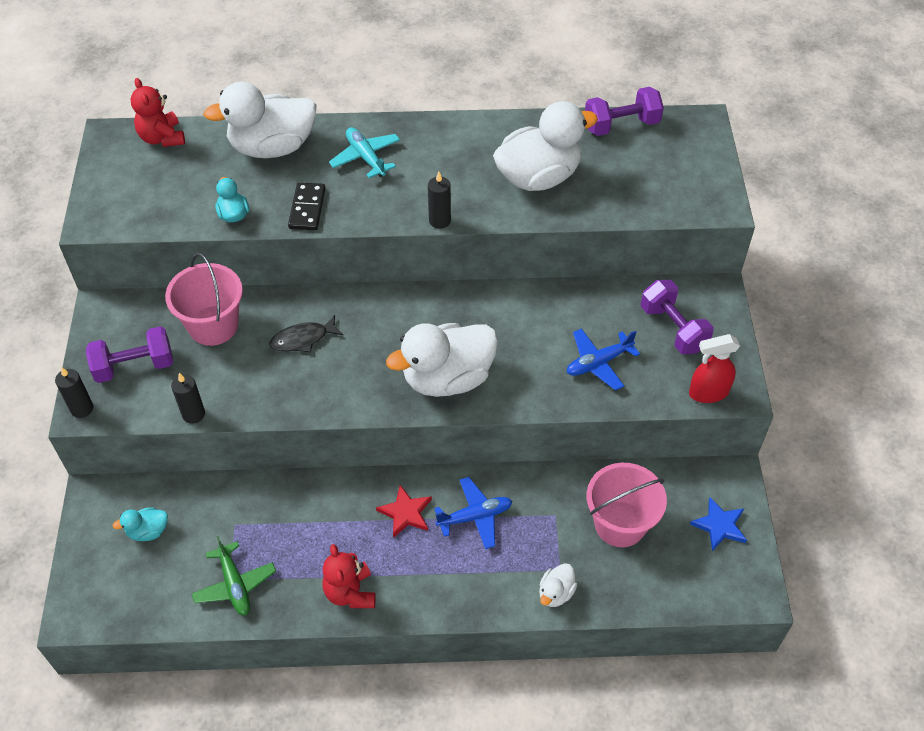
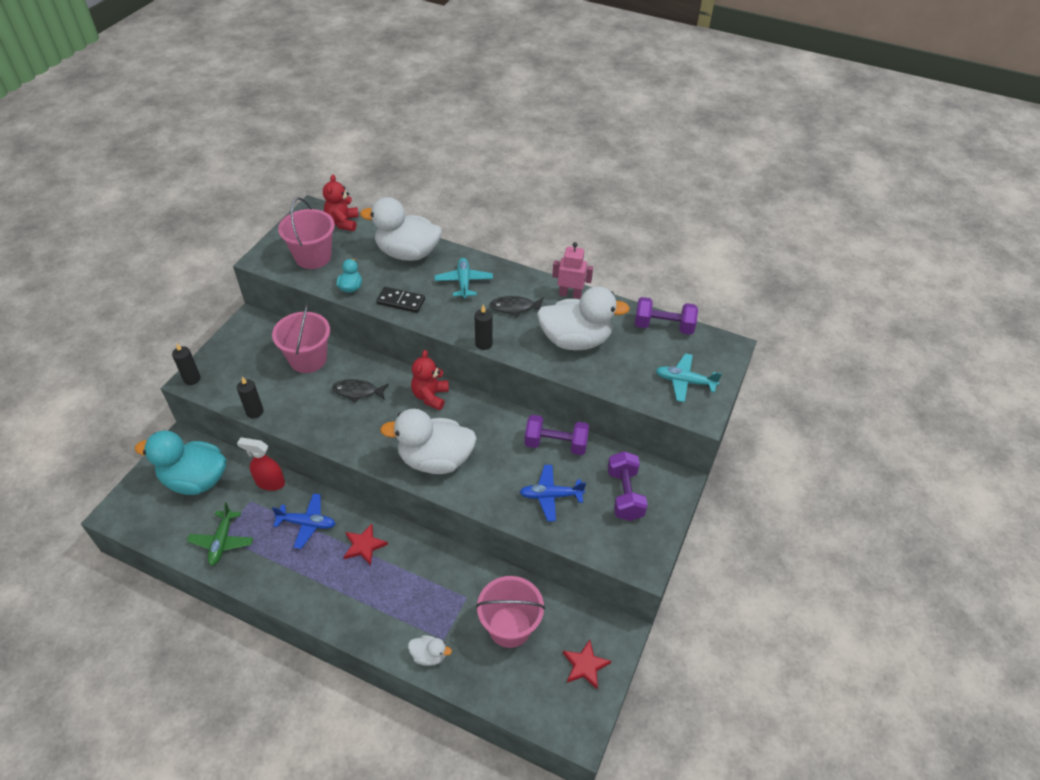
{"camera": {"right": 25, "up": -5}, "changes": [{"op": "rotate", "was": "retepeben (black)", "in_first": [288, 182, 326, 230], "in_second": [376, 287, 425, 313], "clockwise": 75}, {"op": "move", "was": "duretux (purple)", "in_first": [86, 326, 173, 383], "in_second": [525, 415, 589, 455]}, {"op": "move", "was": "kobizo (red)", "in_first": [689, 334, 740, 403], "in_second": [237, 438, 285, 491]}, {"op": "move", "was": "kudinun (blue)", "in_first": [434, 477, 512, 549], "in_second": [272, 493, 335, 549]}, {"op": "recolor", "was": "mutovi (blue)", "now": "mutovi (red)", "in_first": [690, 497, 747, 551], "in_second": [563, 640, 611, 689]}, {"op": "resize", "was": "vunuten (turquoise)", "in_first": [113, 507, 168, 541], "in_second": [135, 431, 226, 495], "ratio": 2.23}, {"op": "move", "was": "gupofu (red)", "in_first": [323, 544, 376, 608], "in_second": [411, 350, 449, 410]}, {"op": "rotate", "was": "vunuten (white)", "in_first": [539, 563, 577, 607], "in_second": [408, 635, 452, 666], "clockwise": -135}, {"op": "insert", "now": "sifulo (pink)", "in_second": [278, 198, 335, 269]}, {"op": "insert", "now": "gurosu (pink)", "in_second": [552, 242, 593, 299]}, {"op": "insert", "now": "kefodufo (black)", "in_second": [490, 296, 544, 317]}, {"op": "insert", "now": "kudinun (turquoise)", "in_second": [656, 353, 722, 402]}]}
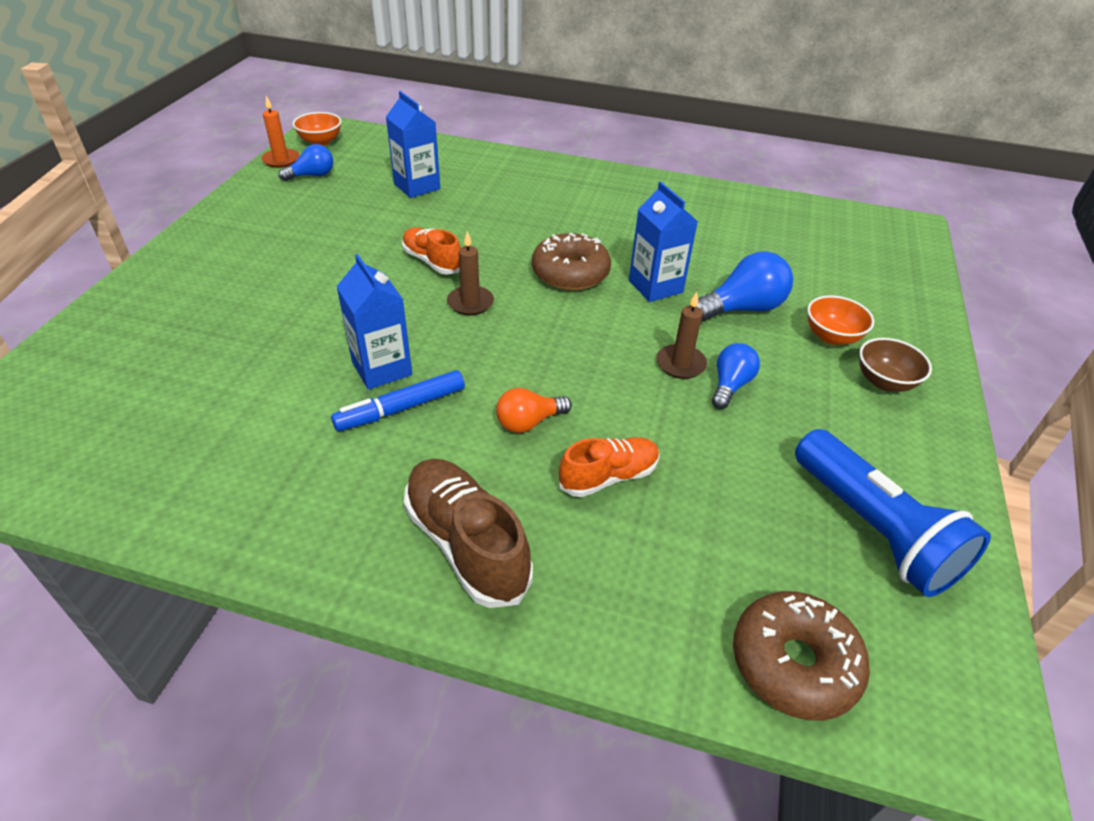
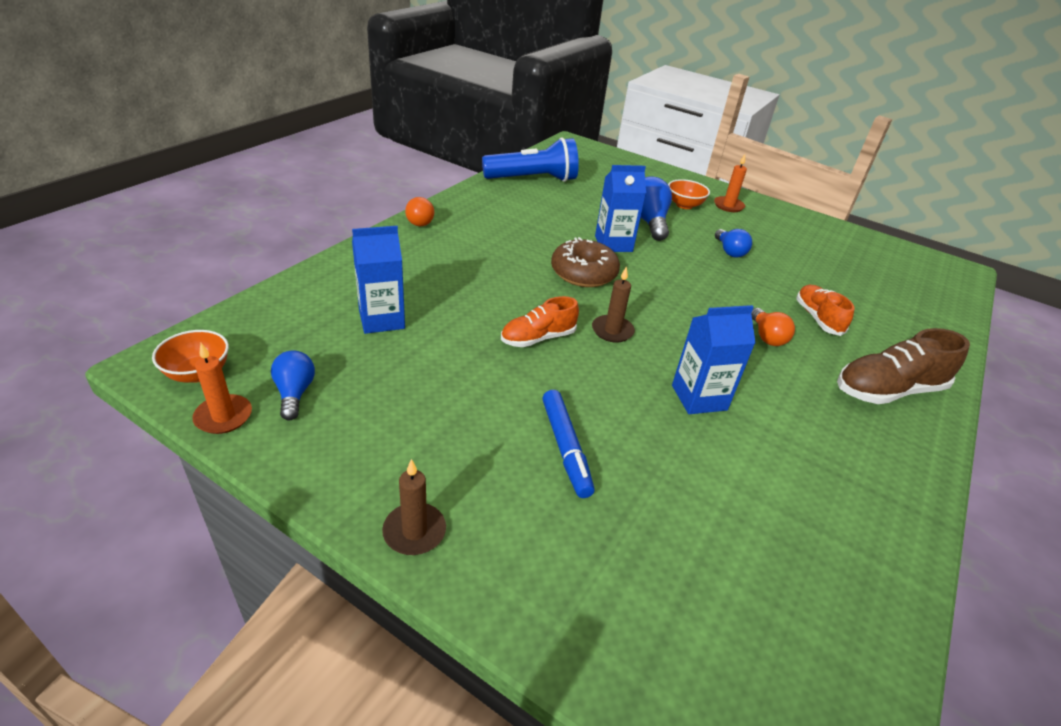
{"camera": {"right": -75, "up": -5}, "changes": [{"op": "move", "was": "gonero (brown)", "in_first": [657, 292, 707, 379], "in_second": [382, 459, 446, 555]}, {"op": "replace", "was": "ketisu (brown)", "now": "gonero (orange)", "in_first": [859, 338, 932, 392], "in_second": [714, 154, 747, 212]}, {"op": "rotate", "was": "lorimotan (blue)", "in_first": [712, 343, 760, 409], "in_second": [715, 229, 752, 258], "clockwise": -150}, {"op": "move", "was": "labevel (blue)", "in_first": [331, 370, 465, 431], "in_second": [542, 390, 595, 498]}, {"op": "move", "was": "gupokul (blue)", "in_first": [795, 429, 991, 597], "in_second": [482, 137, 579, 182]}, {"op": "delete", "was": "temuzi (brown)", "in_first": [733, 591, 870, 721]}, {"op": "insert", "now": "lorimotan (orange)", "in_second": [405, 197, 434, 226]}]}
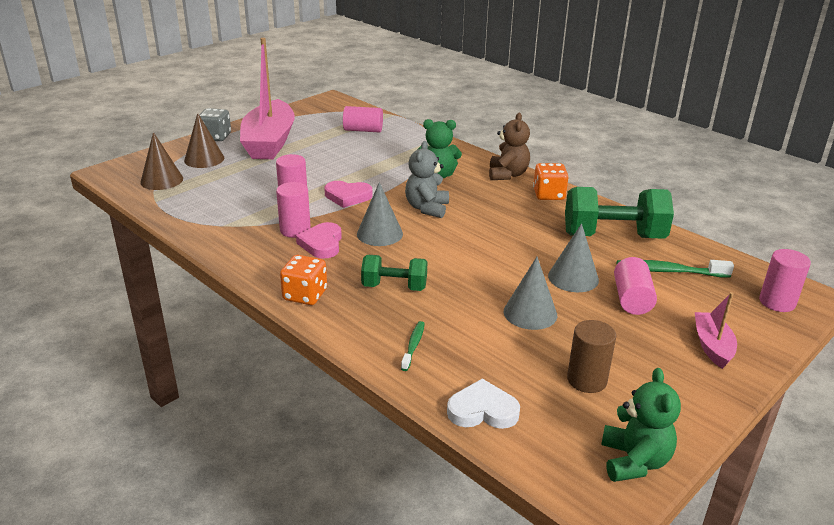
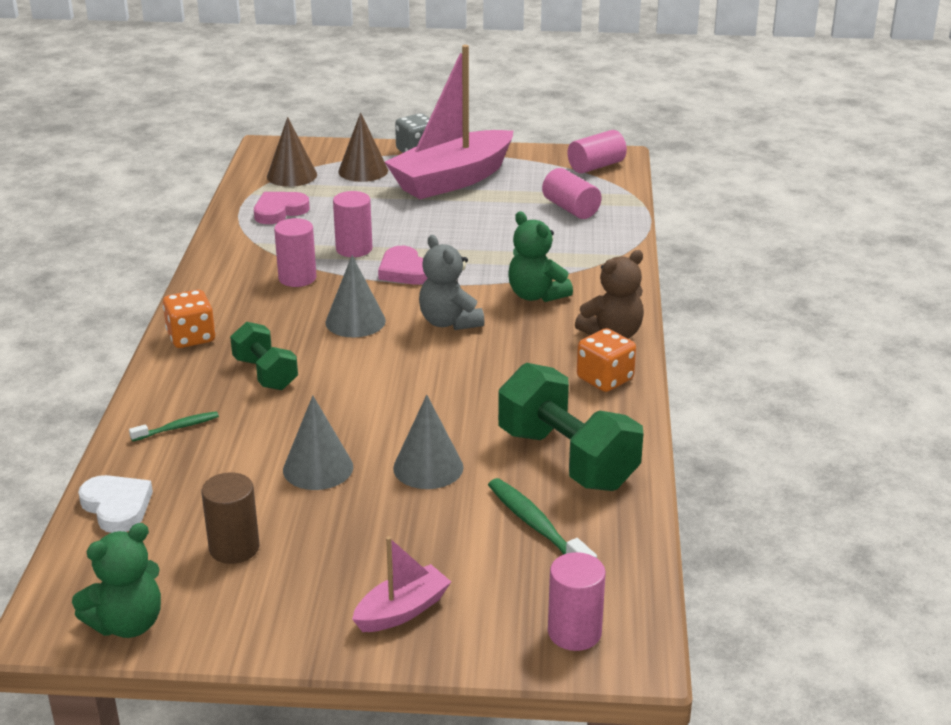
{"camera": {"right": 50, "up": 0}, "changes": [{"op": "rotate", "was": "gupofu (grey)", "in_first": [405, 141, 449, 218], "in_second": [419, 235, 484, 330], "clockwise": -90}, {"op": "move", "was": "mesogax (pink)", "in_first": [296, 222, 342, 259], "in_second": [254, 192, 310, 224]}, {"op": "move", "was": "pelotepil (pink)", "in_first": [614, 257, 657, 315], "in_second": [567, 130, 627, 174]}]}
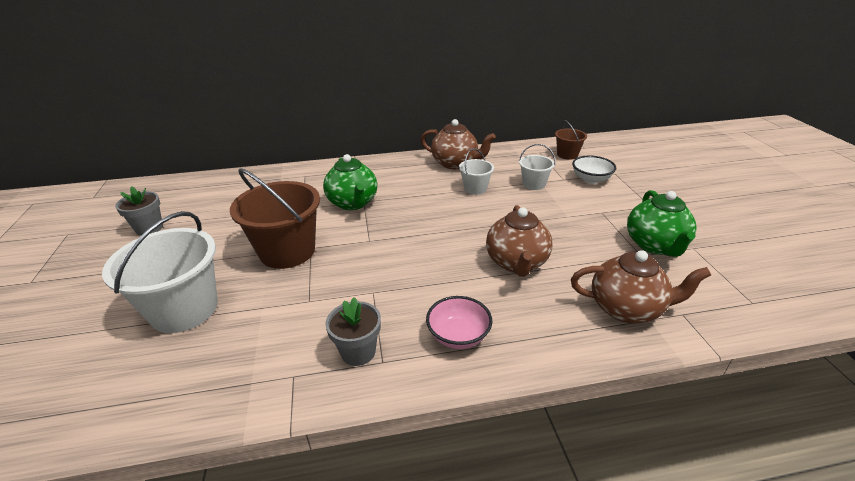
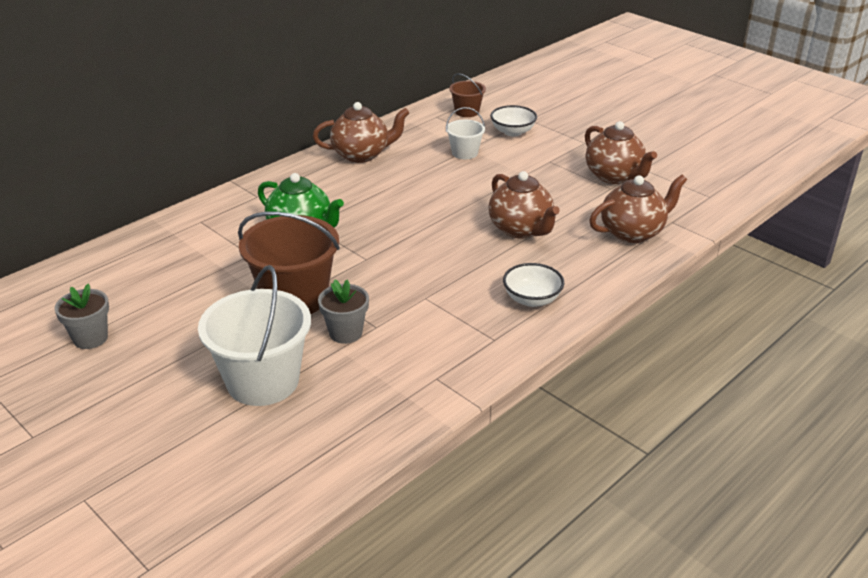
{"camera": {"right": -35, "up": 0}, "changes": [{"op": "delete", "was": "sifulo (white)", "in_first": [459, 148, 494, 195]}, {"op": "recolor", "was": "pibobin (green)", "now": "pibobin (brown)", "in_first": [627, 190, 696, 257], "in_second": [585, 121, 657, 184]}, {"op": "recolor", "was": "ketisu (pink)", "now": "ketisu (white)", "in_first": [426, 296, 492, 349], "in_second": [503, 263, 564, 307]}, {"op": "move", "was": "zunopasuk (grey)", "in_first": [325, 297, 381, 366], "in_second": [318, 279, 369, 344]}]}
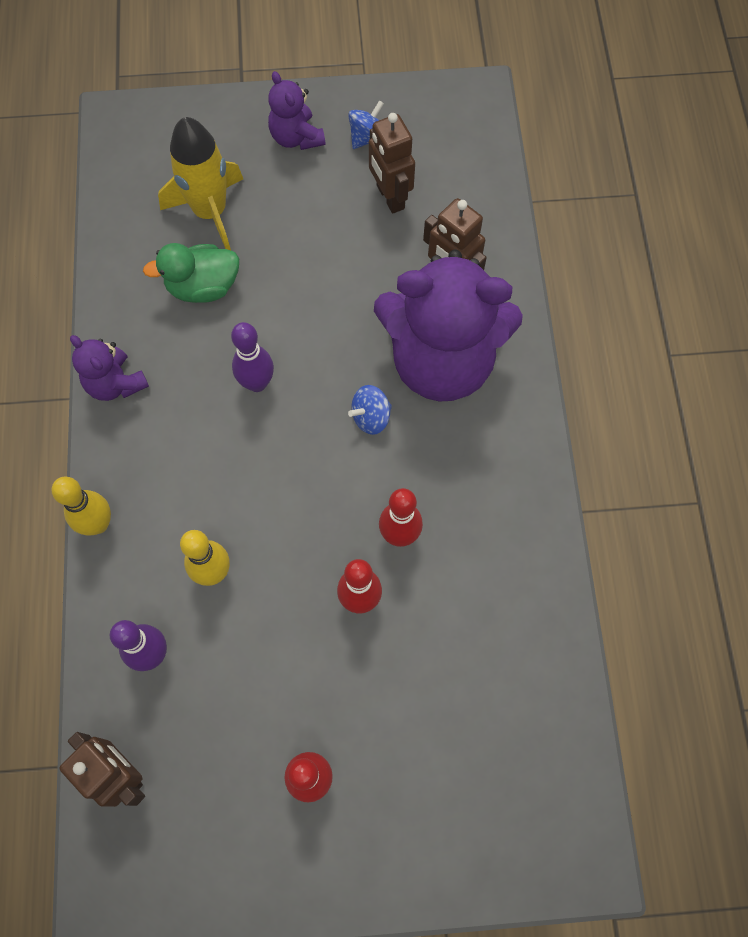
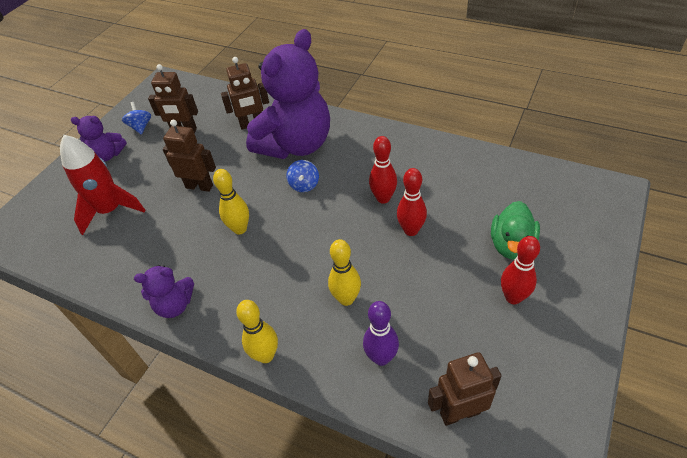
{"camera": {"right": -55, "up": -20}, "changes": [{"op": "recolor", "was": "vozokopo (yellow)", "now": "vozokopo (red)", "in_first": [158, 117, 243, 250], "in_second": [60, 135, 146, 235]}, {"op": "move", "was": "vunuten (green)", "in_first": [143, 243, 239, 303], "in_second": [491, 201, 540, 259]}, {"op": "recolor", "was": "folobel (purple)", "now": "folobel (yellow)", "in_first": [231, 322, 274, 392], "in_second": [213, 169, 249, 234]}, {"op": "insert", "now": "gurosu (brown)", "in_second": [163, 120, 216, 192]}]}
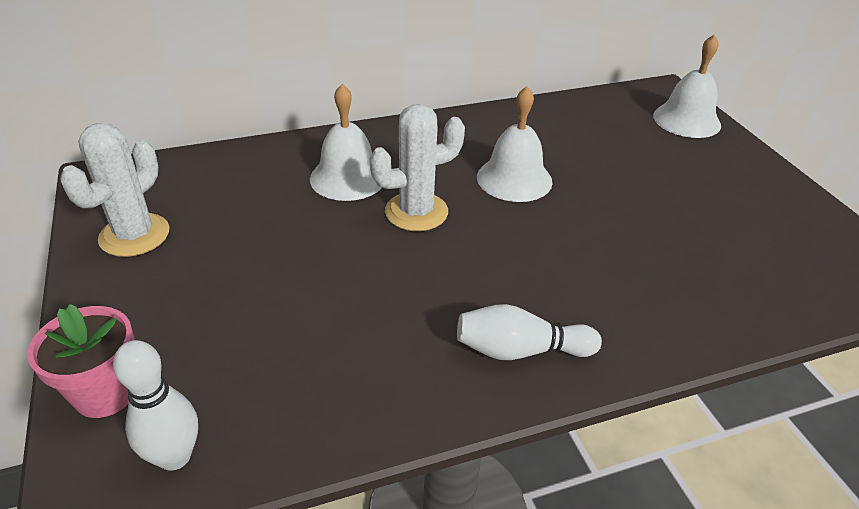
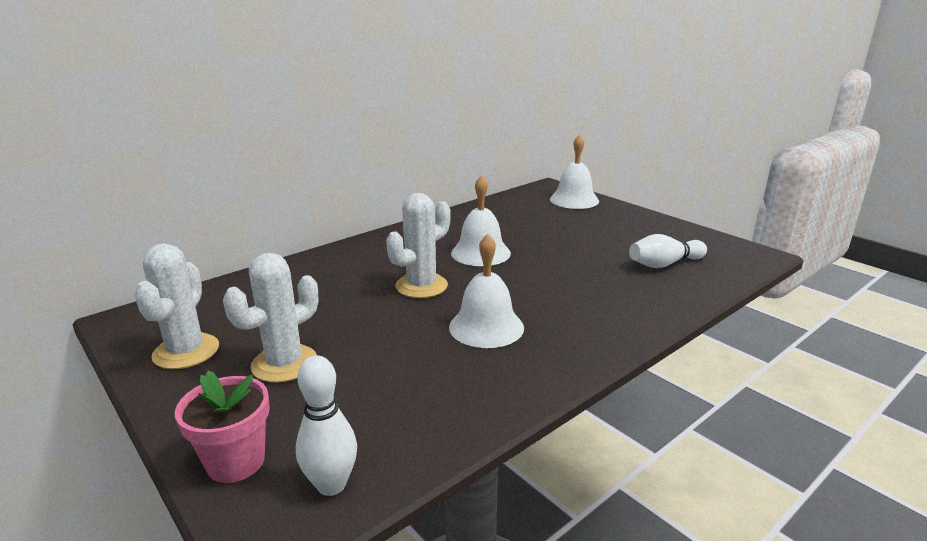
{"camera": {"right": -20, "up": -15}, "changes": [{"op": "move", "was": "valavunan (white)", "in_first": [310, 84, 382, 201], "in_second": [449, 234, 524, 348]}, {"op": "move", "was": "folobel (white)", "in_first": [457, 304, 602, 360], "in_second": [629, 234, 707, 268]}, {"op": "insert", "now": "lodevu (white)", "in_second": [223, 253, 318, 383]}]}
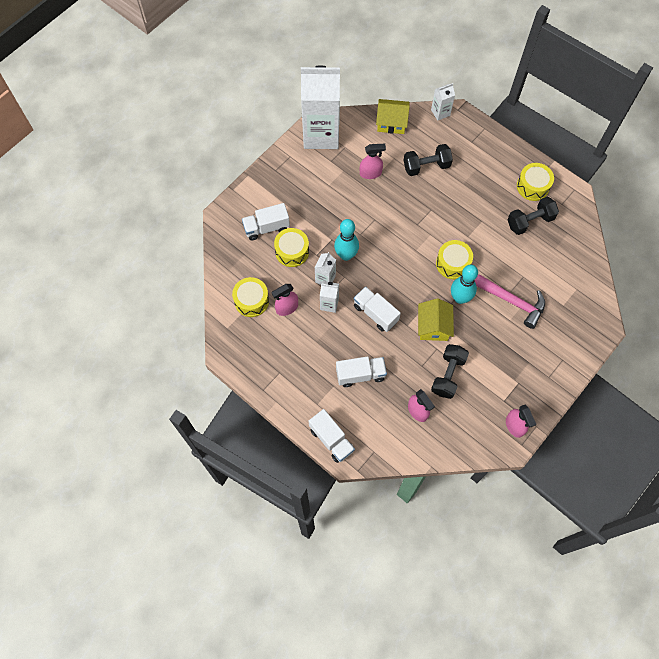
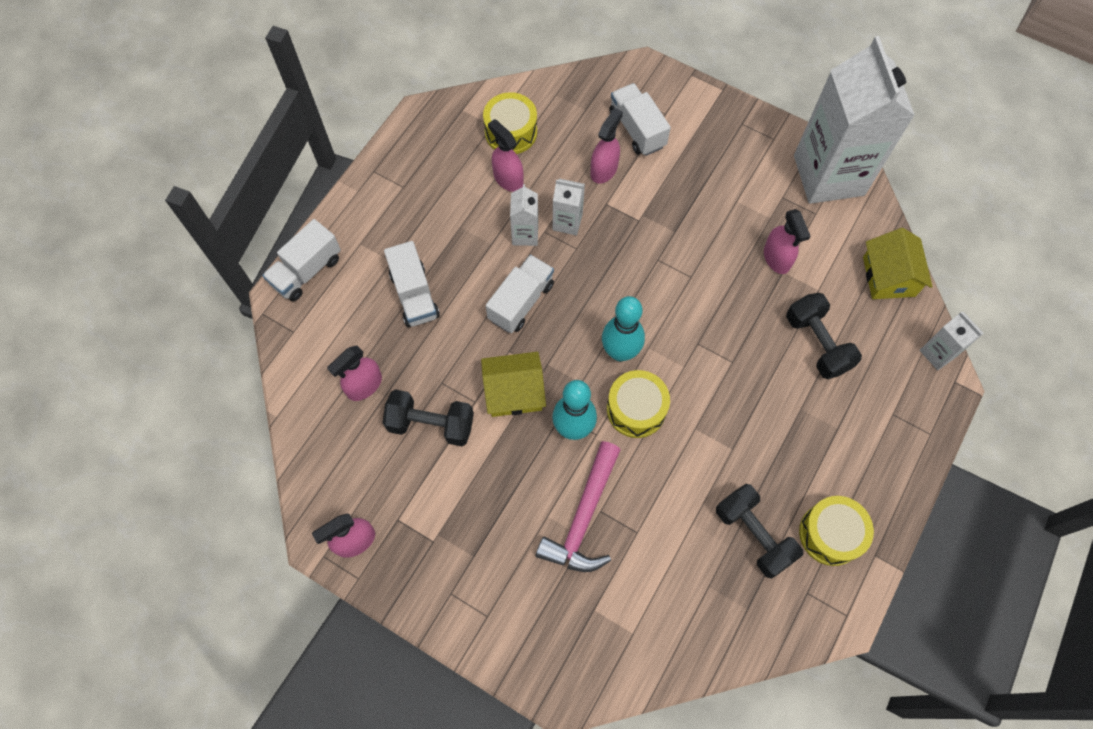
{"camera": {"right": 80, "up": 0}, "changes": [{"op": "move", "was": "folobel (turquoise)", "in_first": [334, 219, 359, 261], "in_second": [602, 296, 645, 361]}, {"op": "replace", "was": "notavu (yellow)", "now": "kobizo (pink)", "in_first": [274, 228, 309, 267], "in_second": [590, 108, 623, 184]}]}
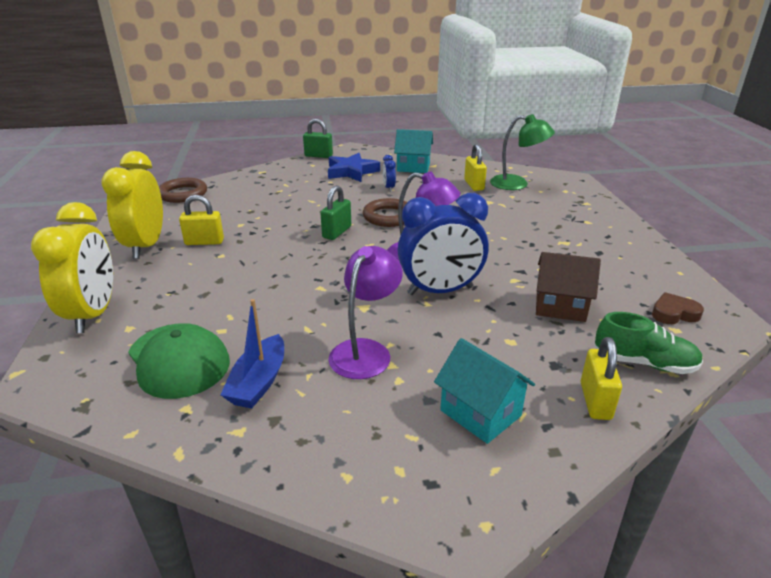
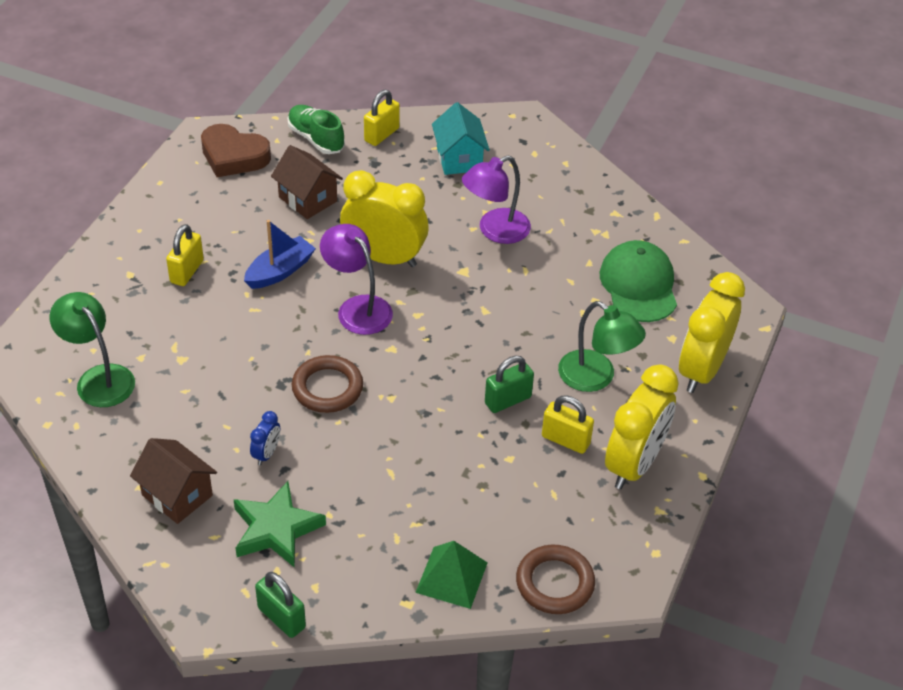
{"camera": {"right": -150, "up": 15}, "changes": [{"op": "recolor", "was": "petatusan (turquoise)", "now": "petatusan (brown)", "in_first": [394, 129, 433, 173], "in_second": [130, 438, 217, 524]}, {"op": "move", "was": "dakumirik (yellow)", "in_first": [464, 144, 487, 191], "in_second": [166, 224, 204, 286]}, {"op": "recolor", "was": "mutovi (blue)", "now": "mutovi (green)", "in_first": [328, 153, 380, 182], "in_second": [233, 481, 326, 568]}, {"op": "move", "was": "dakumirik (green)", "in_first": [320, 185, 351, 240], "in_second": [485, 356, 534, 413]}, {"op": "recolor", "was": "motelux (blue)", "now": "motelux (yellow)", "in_first": [398, 193, 489, 295], "in_second": [340, 170, 429, 267]}, {"op": "resize", "was": "mesogax (brown)", "in_first": [652, 292, 704, 324], "in_second": [201, 124, 271, 177], "ratio": 1.69}, {"op": "move", "was": "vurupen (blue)", "in_first": [220, 299, 284, 408], "in_second": [244, 220, 316, 289]}, {"op": "insert", "now": "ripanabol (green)", "in_second": [558, 301, 646, 392]}, {"op": "insert", "now": "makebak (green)", "in_second": [415, 541, 488, 609]}]}
